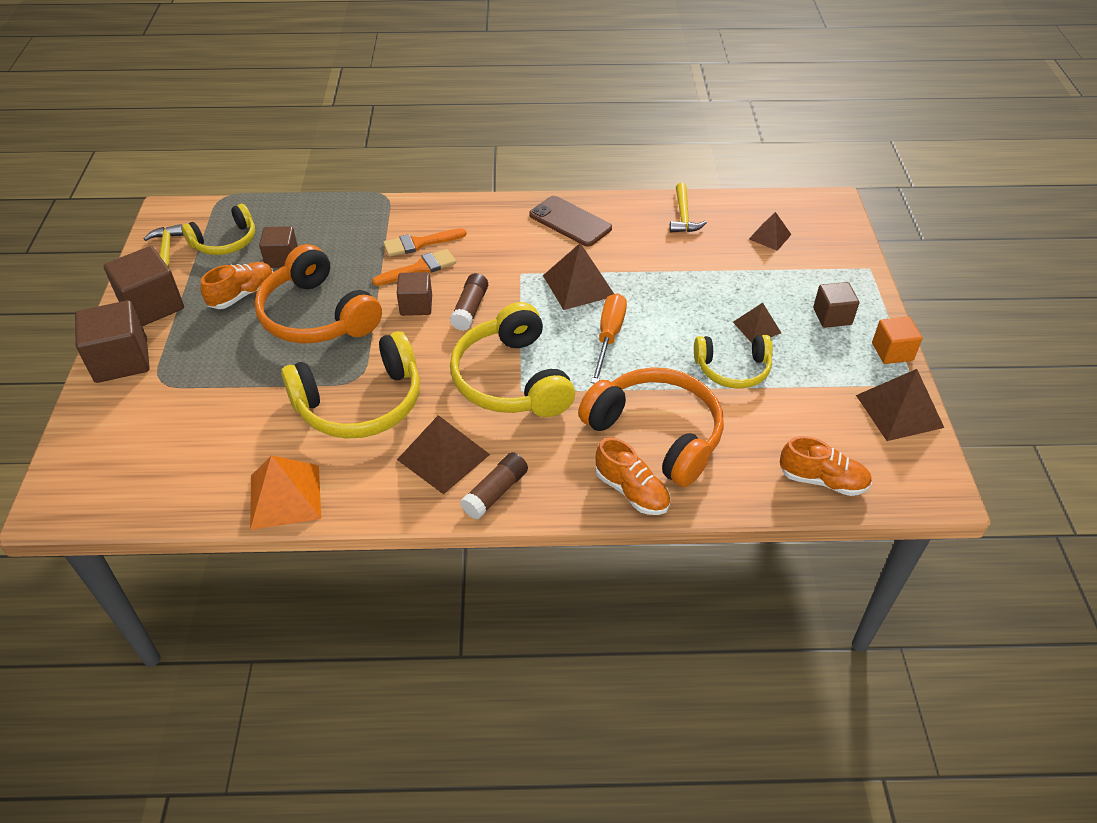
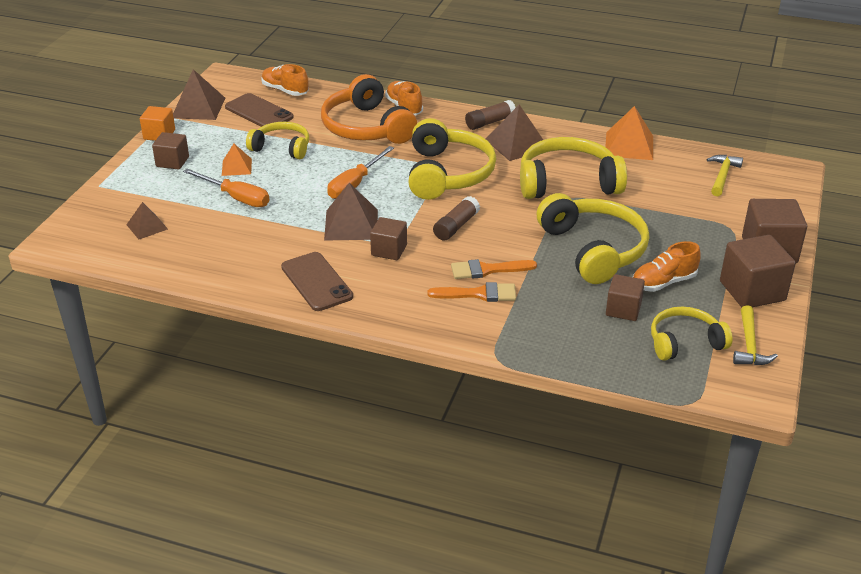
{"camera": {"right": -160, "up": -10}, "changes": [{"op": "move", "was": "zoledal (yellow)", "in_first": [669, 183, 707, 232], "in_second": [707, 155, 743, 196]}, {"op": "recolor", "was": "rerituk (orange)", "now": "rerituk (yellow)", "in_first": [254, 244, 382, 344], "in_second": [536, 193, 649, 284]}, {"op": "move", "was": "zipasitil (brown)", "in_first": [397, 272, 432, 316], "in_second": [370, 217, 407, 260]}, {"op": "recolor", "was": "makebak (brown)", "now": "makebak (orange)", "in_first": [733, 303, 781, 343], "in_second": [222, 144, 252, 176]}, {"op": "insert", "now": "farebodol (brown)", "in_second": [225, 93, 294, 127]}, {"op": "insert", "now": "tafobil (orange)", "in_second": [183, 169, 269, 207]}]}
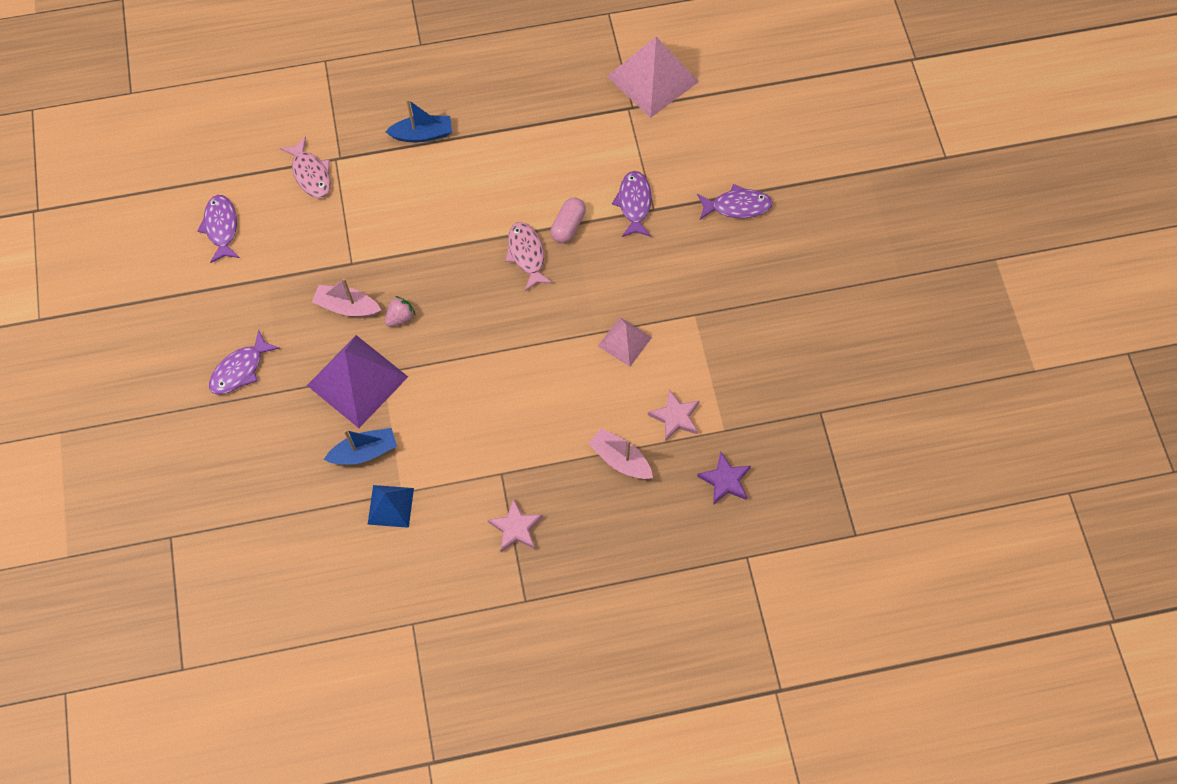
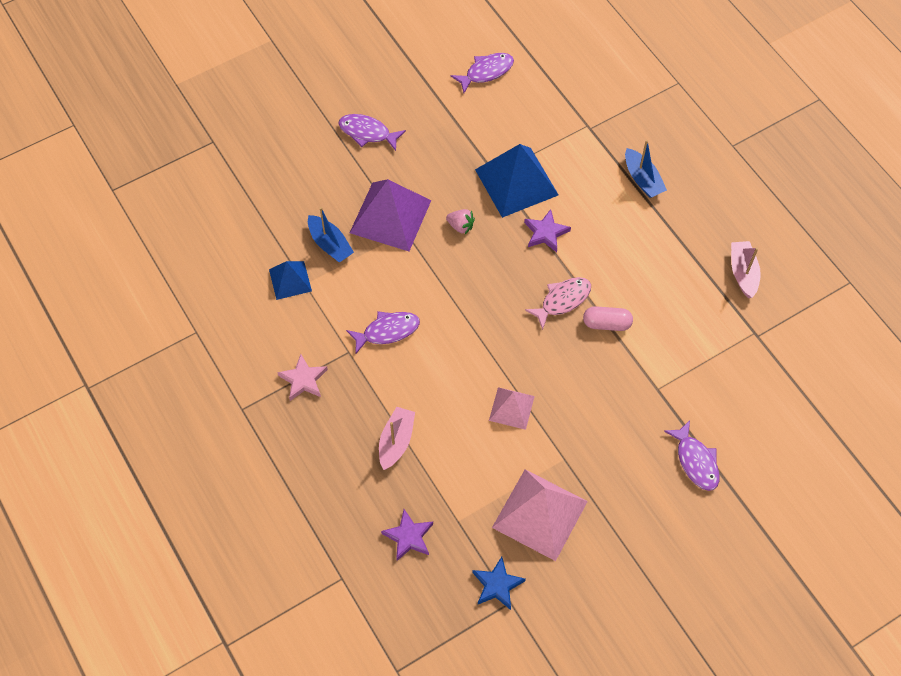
{"camera": {"right": 70, "up": -5}, "changes": [{"op": "move", "was": "makebak (pink)", "in_first": [607, 37, 699, 118], "in_second": [492, 469, 588, 561]}, {"op": "delete", "was": "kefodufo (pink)", "in_first": [280, 136, 331, 198]}, {"op": "move", "was": "kefodufo (purple)", "in_first": [612, 171, 652, 237], "in_second": [346, 311, 420, 354]}, {"op": "move", "was": "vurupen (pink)", "in_first": [312, 278, 381, 317], "in_second": [731, 241, 761, 298]}, {"op": "delete", "was": "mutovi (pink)", "in_first": [648, 389, 700, 441]}, {"op": "insert", "now": "makebak (blue)", "in_second": [475, 144, 558, 218]}, {"op": "insert", "now": "mutovi (purple)", "in_second": [524, 209, 571, 252]}, {"op": "insert", "now": "mutovi (blue)", "in_second": [472, 557, 526, 610]}]}
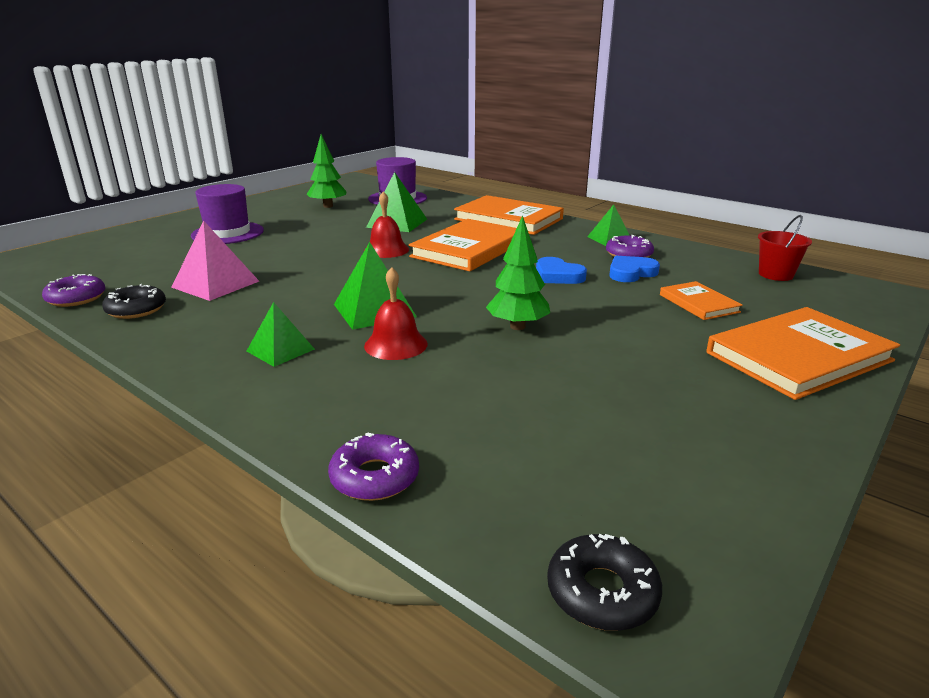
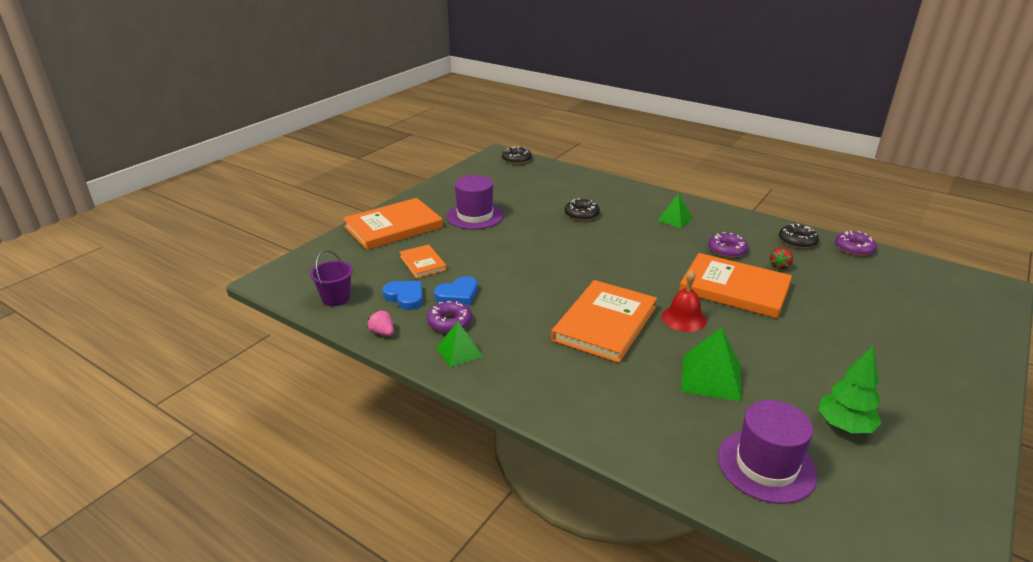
{"camera": {"right": 175, "up": 5}, "changes": [{"op": "move", "was": "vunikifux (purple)", "in_first": [191, 184, 264, 244], "in_second": [446, 175, 504, 229]}, {"op": "move", "was": "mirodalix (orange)", "in_first": [454, 195, 564, 235], "in_second": [679, 253, 792, 318]}, {"op": "delete", "was": "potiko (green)", "in_first": [486, 215, 550, 330]}, {"op": "recolor", "was": "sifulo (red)", "now": "sifulo (purple)", "in_first": [758, 215, 812, 281], "in_second": [310, 250, 353, 306]}, {"op": "replace", "was": "makebak (pink)", "now": "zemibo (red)", "in_first": [171, 221, 259, 301], "in_second": [770, 248, 793, 269]}, {"op": "delete", "was": "makebak (green)", "in_first": [334, 242, 417, 330]}, {"op": "move", "was": "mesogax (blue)", "in_first": [536, 257, 587, 284], "in_second": [382, 281, 423, 310]}, {"op": "delete", "was": "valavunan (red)", "in_first": [364, 267, 428, 360]}, {"op": "move", "was": "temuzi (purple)", "in_first": [328, 433, 419, 501], "in_second": [708, 232, 748, 258]}, {"op": "insert", "now": "temuzi (black)", "in_second": [565, 198, 600, 221]}, {"op": "insert", "now": "zemibo (pink)", "in_second": [367, 310, 394, 336]}]}
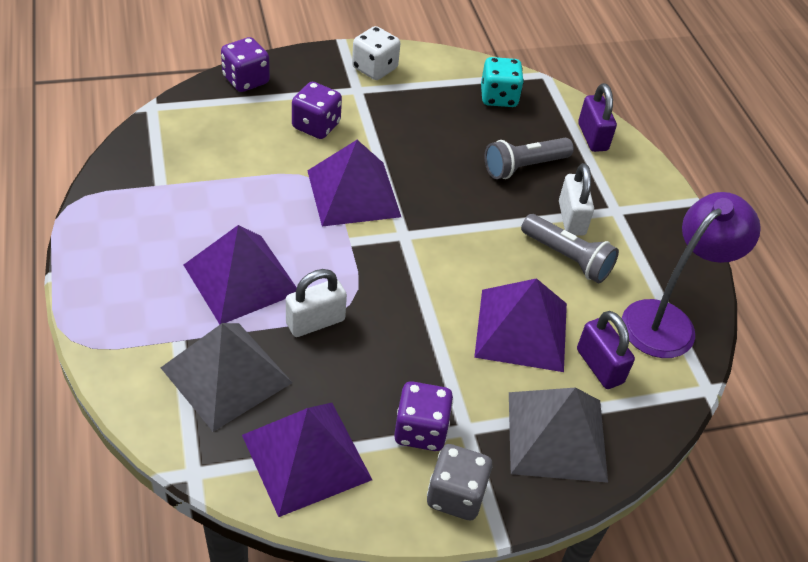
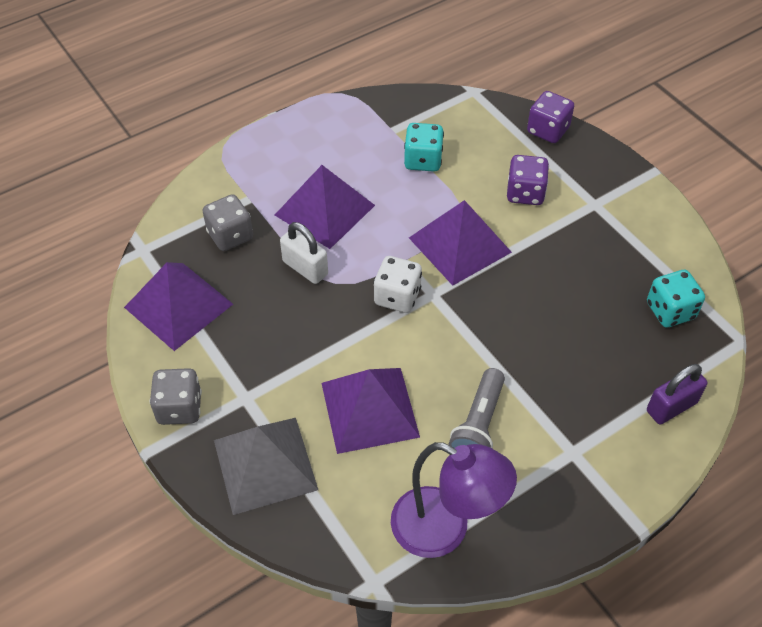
{"camera": {"right": 75, "up": 5}, "changes": [{"op": "move", "was": "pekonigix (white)", "in_first": [352, 26, 400, 80], "in_second": [374, 256, 422, 313]}, {"op": "delete", "was": "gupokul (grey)", "in_first": [484, 138, 574, 179]}, {"op": "delete", "was": "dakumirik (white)", "in_first": [559, 163, 594, 236]}, {"op": "delete", "was": "dakumirik (purple)", "in_first": [577, 311, 635, 389]}, {"op": "replace", "was": "makebak (grey)", "now": "pekonigix (grey)", "in_first": [161, 323, 293, 432], "in_second": [203, 194, 253, 251]}, {"op": "delete", "was": "pekonigix (purple)", "in_first": [394, 381, 453, 451]}, {"op": "insert", "now": "pekonigix (turquoise)", "in_second": [404, 123, 444, 172]}]}
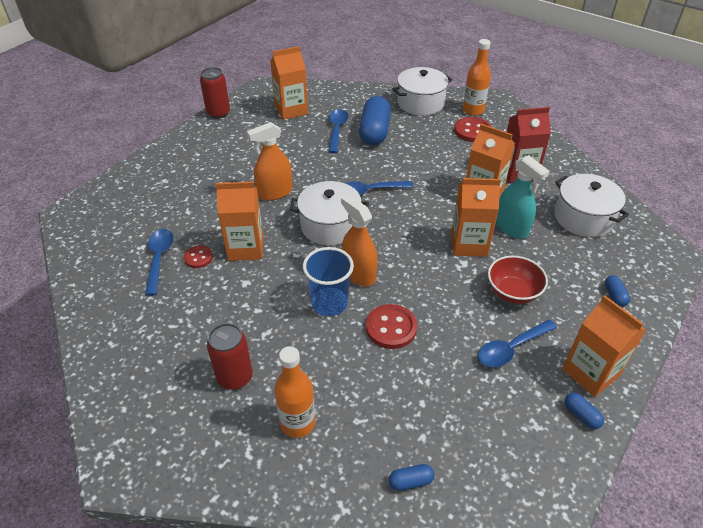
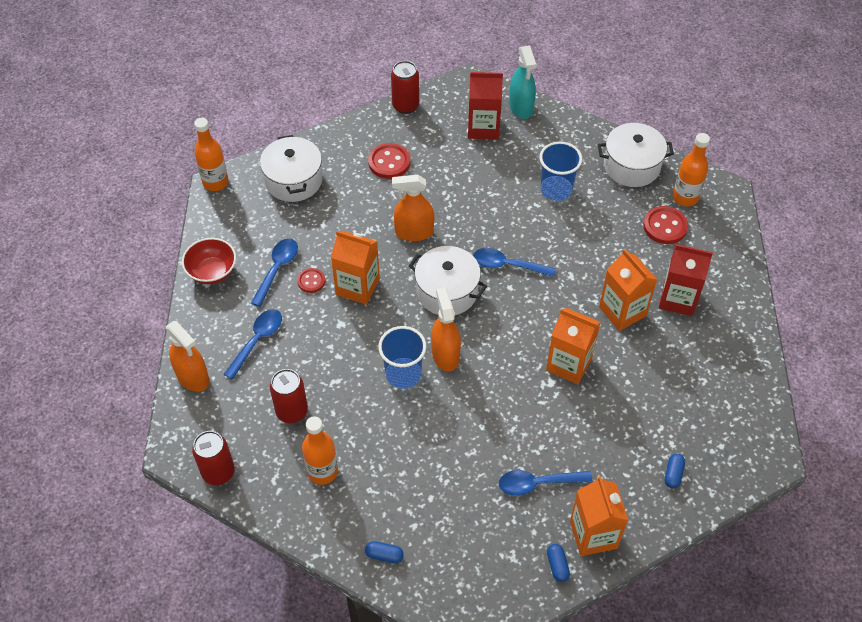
{"camera": {"right": 25, "up": 10}, "changes": [{"op": "recolor", "was": "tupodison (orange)", "now": "tupodison (red)", "in_first": [270, 46, 308, 120], "in_second": [468, 72, 503, 140]}, {"op": "replace", "was": "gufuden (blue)", "now": "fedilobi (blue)", "in_first": [359, 96, 391, 145], "in_second": [539, 141, 582, 201]}, {"op": "move", "was": "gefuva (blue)", "in_first": [328, 109, 349, 153], "in_second": [223, 309, 282, 380]}, {"op": "move", "was": "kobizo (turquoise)", "in_first": [496, 155, 550, 239], "in_second": [509, 45, 536, 119]}, {"op": "move", "was": "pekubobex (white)", "in_first": [555, 174, 629, 237], "in_second": [260, 135, 322, 202]}, {"op": "move", "was": "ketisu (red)", "in_first": [488, 256, 548, 304], "in_second": [182, 238, 236, 284]}, {"op": "move", "was": "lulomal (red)", "in_first": [366, 304, 417, 349], "in_second": [368, 143, 410, 179]}, {"op": "insert", "now": "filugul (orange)", "in_second": [194, 118, 229, 191]}, {"op": "insert", "now": "kobizo (orange)", "in_second": [166, 321, 209, 392]}, {"op": "insert", "now": "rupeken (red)", "in_second": [192, 431, 235, 485]}]}
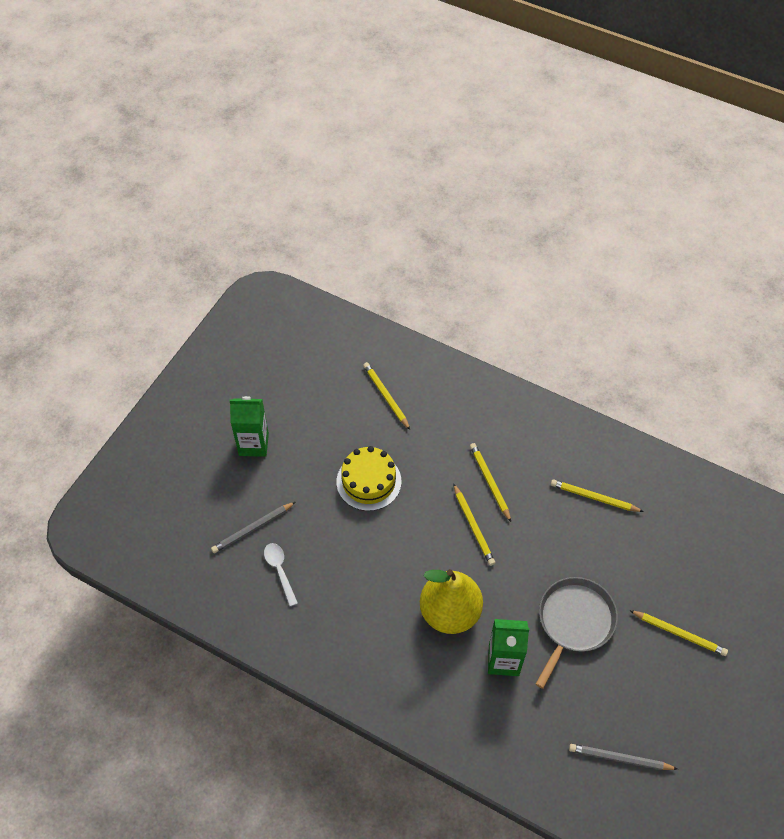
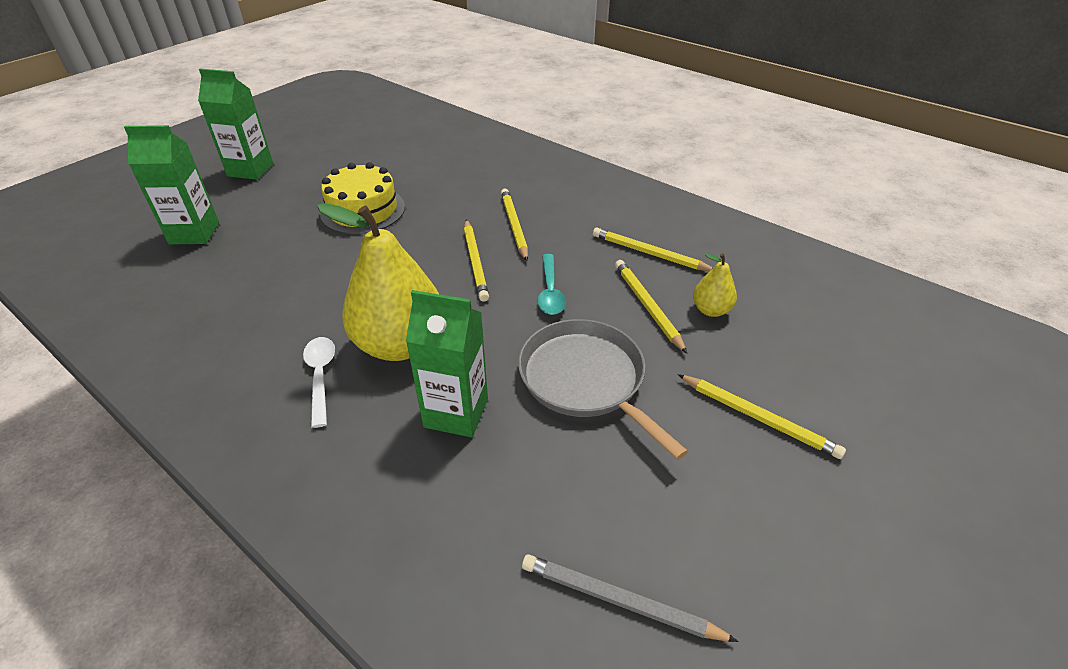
{"camera": {"right": 10, "up": -15}, "changes": [{"op": "move", "was": "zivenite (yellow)", "in_first": [363, 362, 410, 430], "in_second": [615, 260, 687, 354]}, {"op": "replace", "was": "zivenite (grey)", "now": "tupodison (green)", "in_first": [211, 502, 295, 553], "in_second": [124, 125, 219, 245]}, {"op": "move", "was": "gefuva (white)", "in_first": [264, 543, 298, 606], "in_second": [303, 337, 335, 428]}, {"op": "rotate", "was": "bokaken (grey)", "in_first": [536, 577, 618, 689], "in_second": [518, 319, 688, 460], "clockwise": -75}, {"op": "insert", "now": "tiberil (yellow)", "in_second": [693, 253, 737, 317]}, {"op": "insert", "now": "gefuva (turquoise)", "in_second": [537, 254, 566, 315]}]}
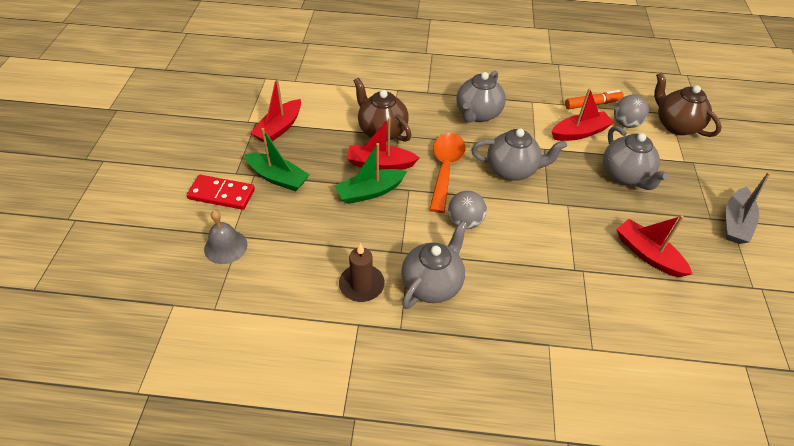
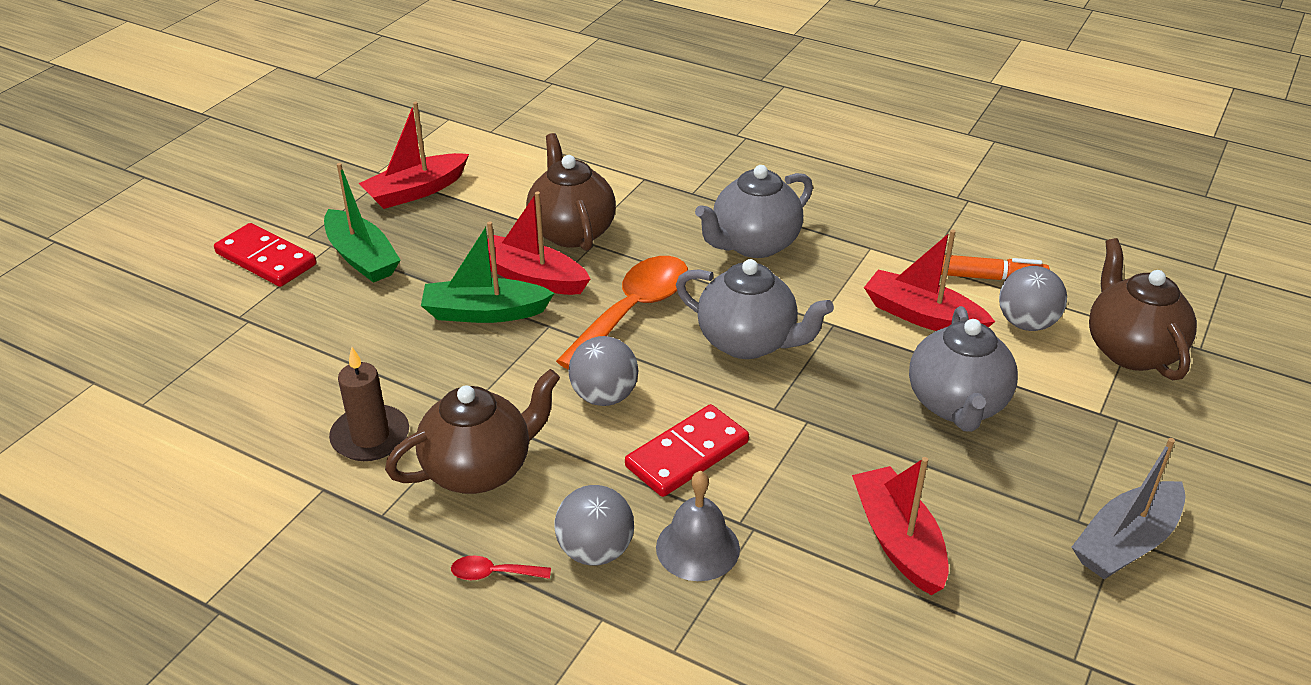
{"camera": {"right": 25, "up": -10}, "changes": [{"op": "rotate", "was": "vurupen (red)", "in_first": [552, 88, 614, 141], "in_second": [864, 229, 995, 331], "clockwise": -150}, {"op": "move", "was": "valavunan (grey)", "in_first": [204, 210, 248, 264], "in_second": [656, 471, 740, 581]}, {"op": "recolor", "was": "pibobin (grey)", "now": "pibobin (brown)", "in_first": [401, 221, 468, 309], "in_second": [385, 369, 560, 494]}, {"op": "insert", "now": "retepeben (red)", "in_second": [625, 404, 749, 497]}, {"op": "insert", "now": "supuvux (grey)", "in_second": [554, 485, 634, 566]}, {"op": "insert", "now": "gefuva (red)", "in_second": [451, 555, 551, 580]}]}
